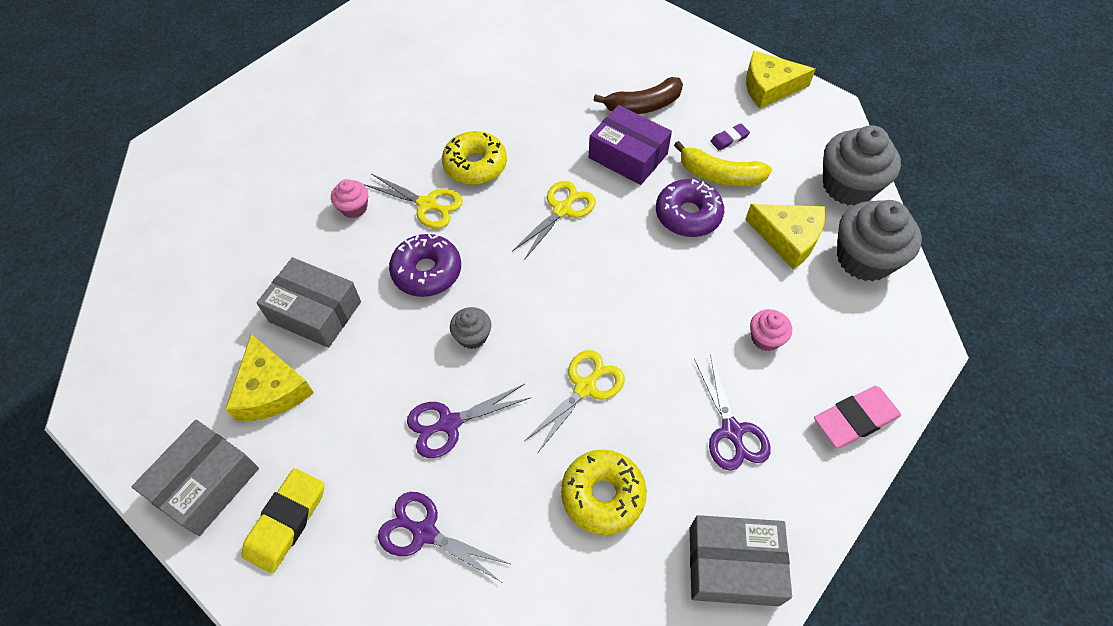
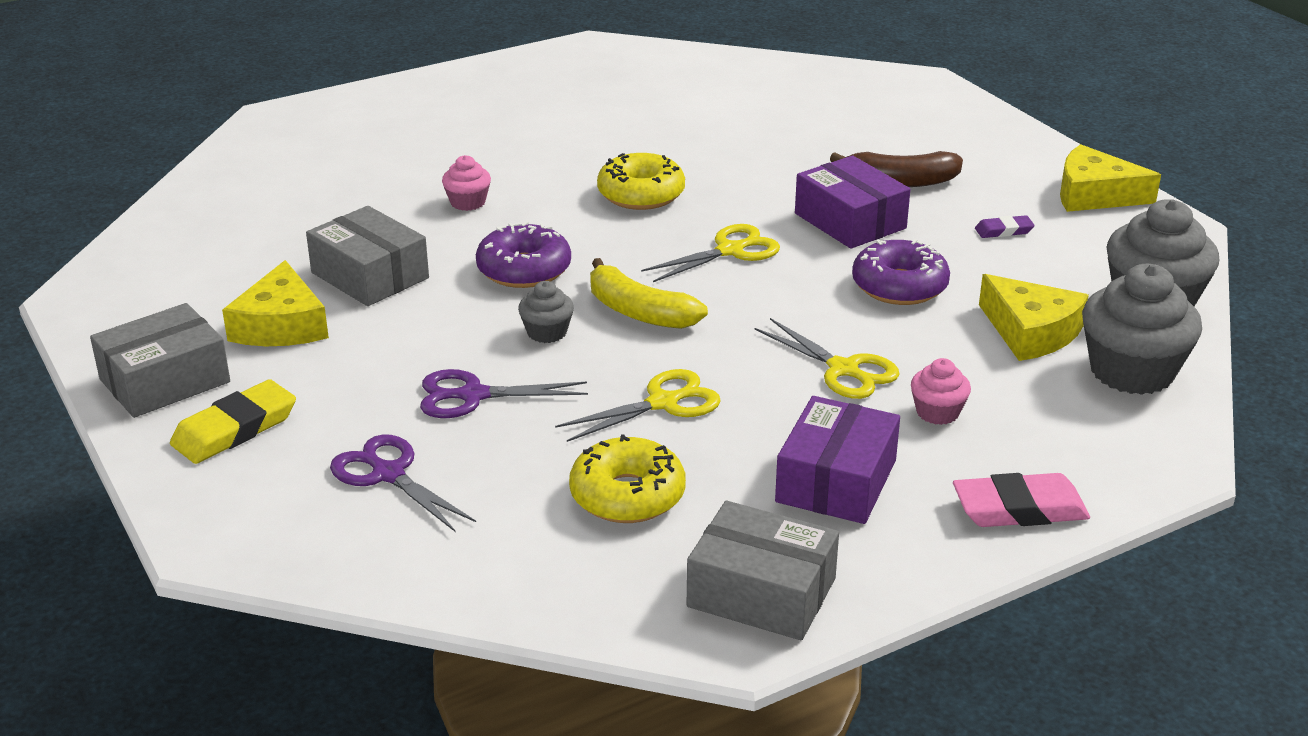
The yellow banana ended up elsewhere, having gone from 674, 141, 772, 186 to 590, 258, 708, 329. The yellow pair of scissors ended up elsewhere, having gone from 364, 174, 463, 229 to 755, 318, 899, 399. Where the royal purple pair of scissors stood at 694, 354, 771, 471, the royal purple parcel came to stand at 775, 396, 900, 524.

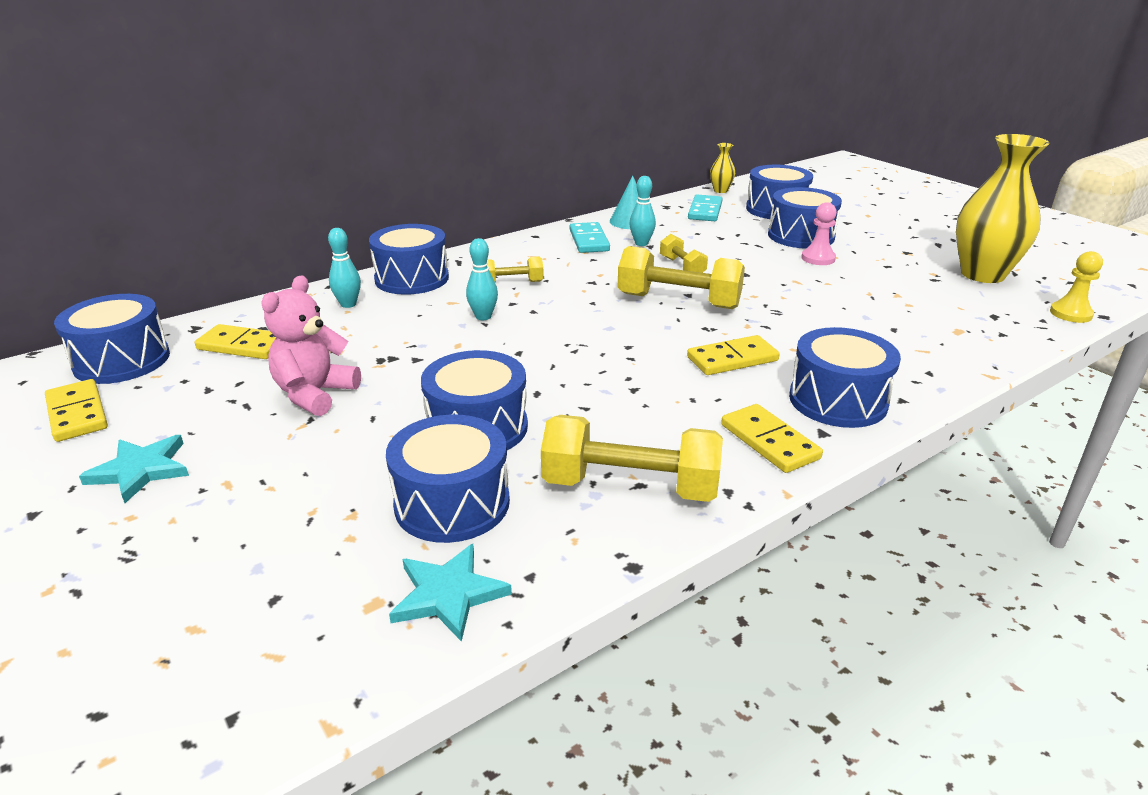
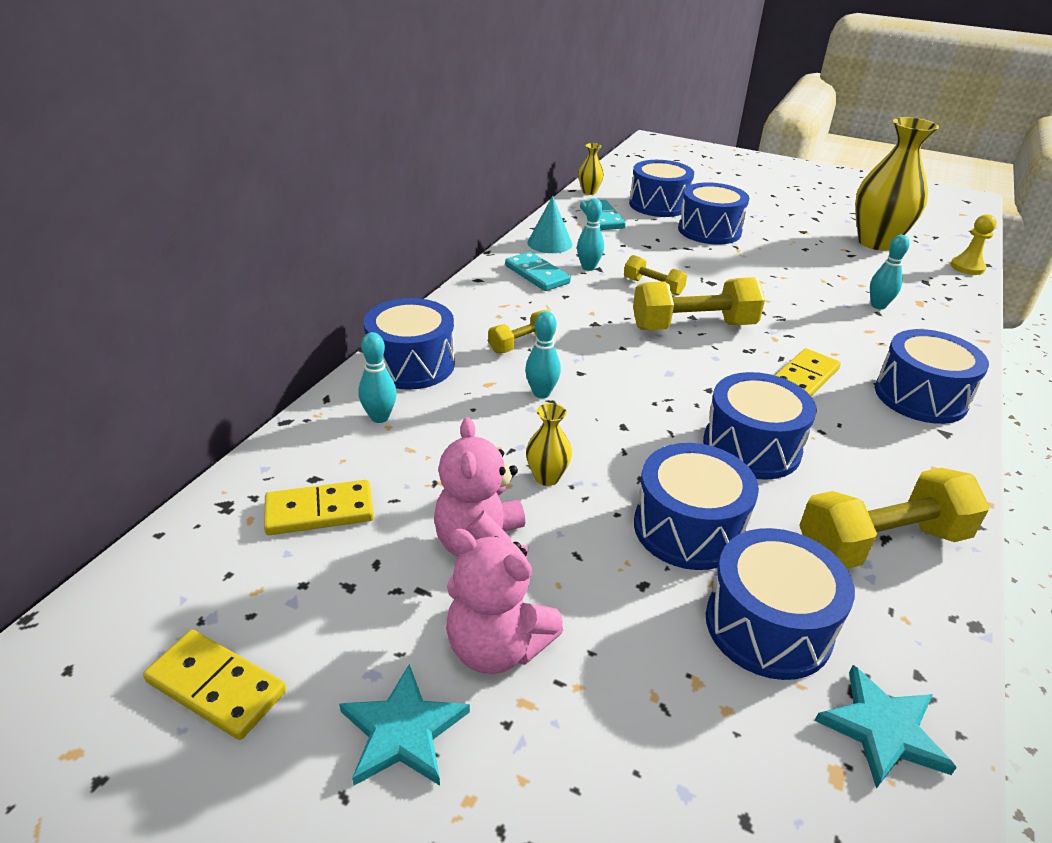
The second view gained the pink teddy bear at 446, 529, 563, 674. The second view gained the yellow vase at 526, 403, 572, 486. The cobalt toy drum ended up elsewhere, having gone from 54, 294, 170, 384 to 703, 372, 817, 480. The second view gained the teal bowling pin at 870, 235, 910, 310. The second view lost the yellow domino at 721, 404, 823, 473. The second view lost the pink chess pawn at 801, 202, 837, 265.

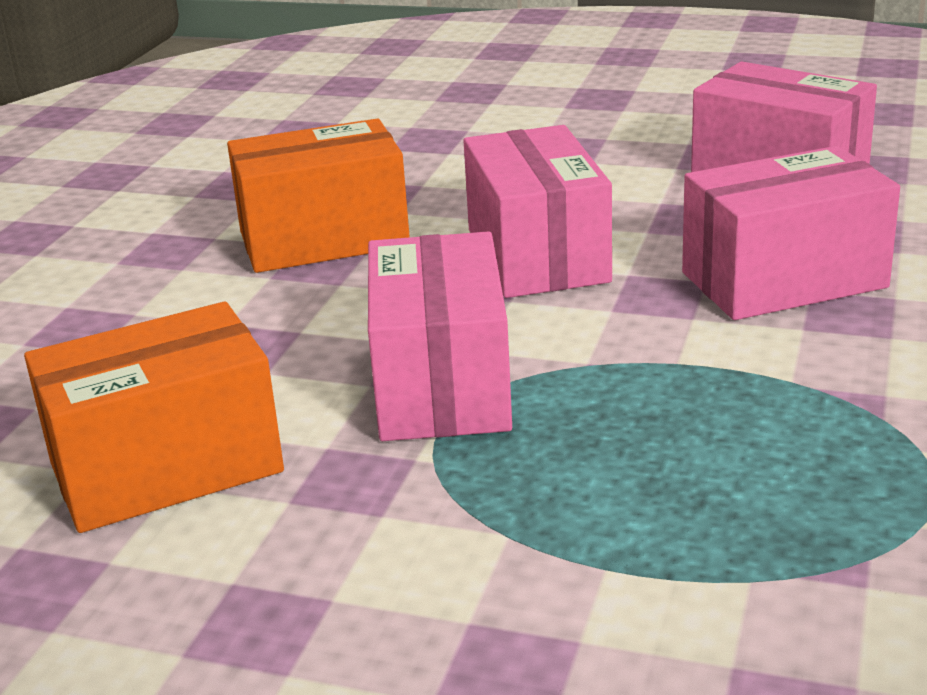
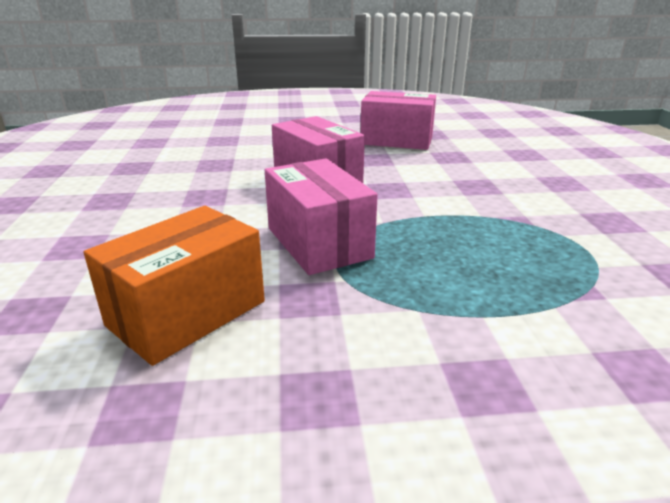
The second view lost the orange parcel at 227, 119, 410, 273. The second view lost the pink parcel at 682, 146, 900, 320.

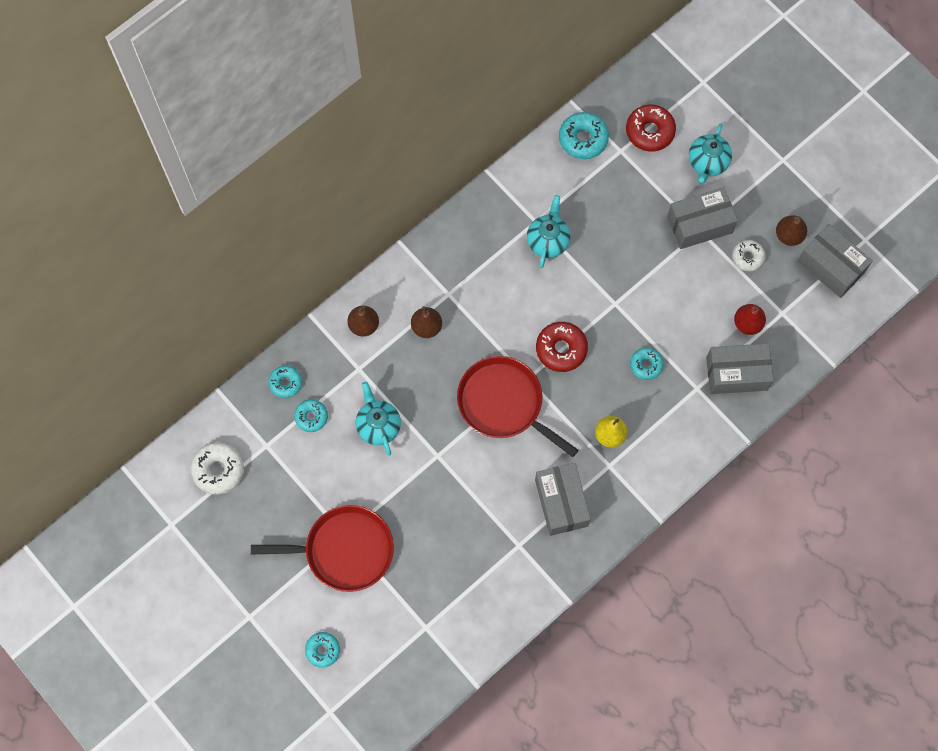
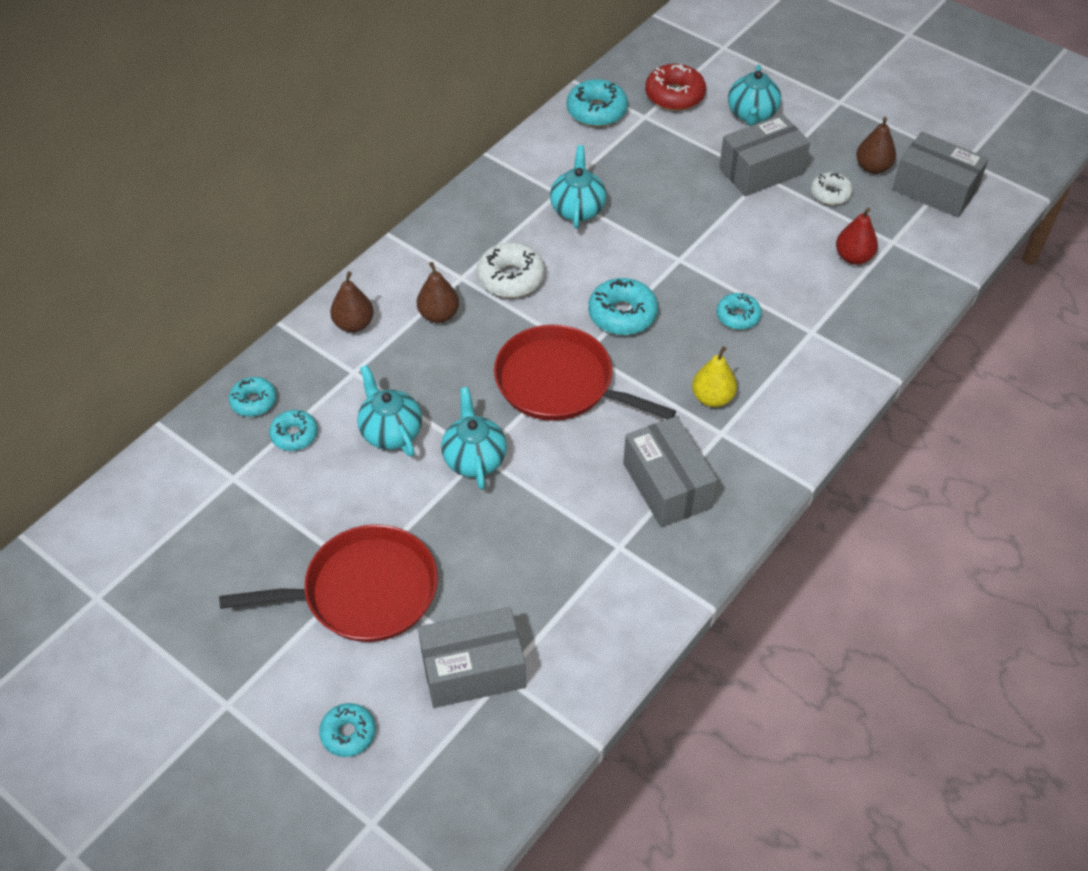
The ash-grey parcel ended up elsewhere, having gone from 706, 344, 774, 394 to 418, 607, 526, 708. The second view gained the teal tea pot at 441, 387, 507, 490. The snow-white donut ended up elsewhere, having gone from 191, 442, 244, 494 to 477, 242, 545, 298. What was the scarlet donut at 536, 322, 588, 372 turned into the teal donut at 588, 278, 658, 335.

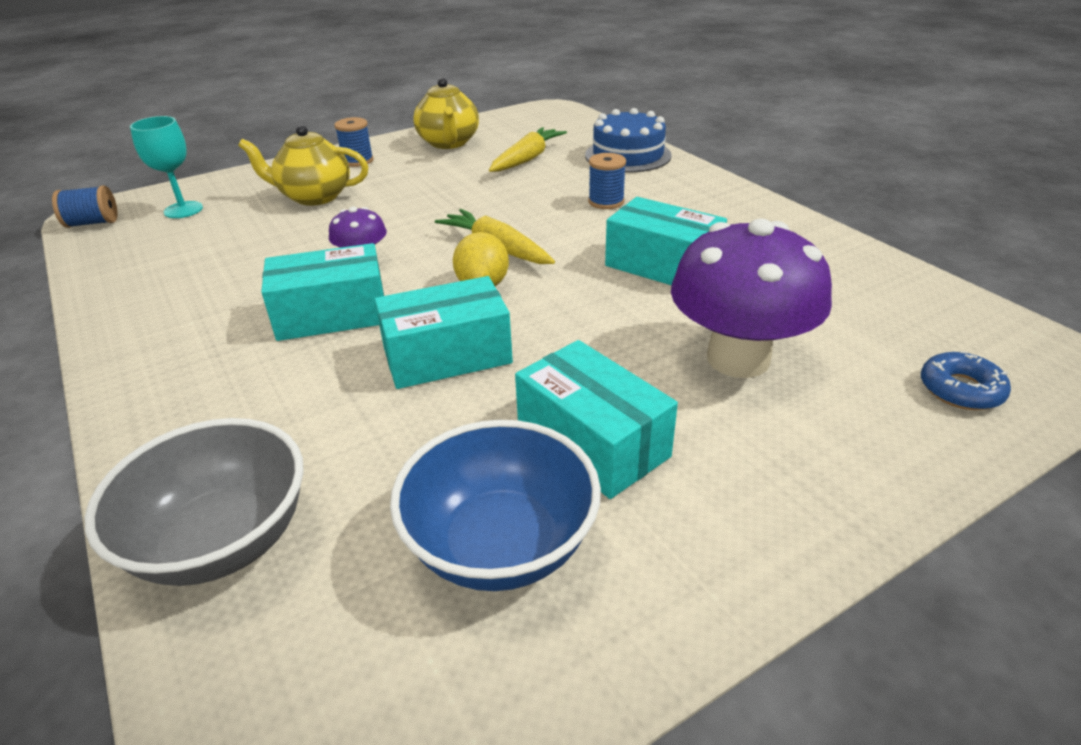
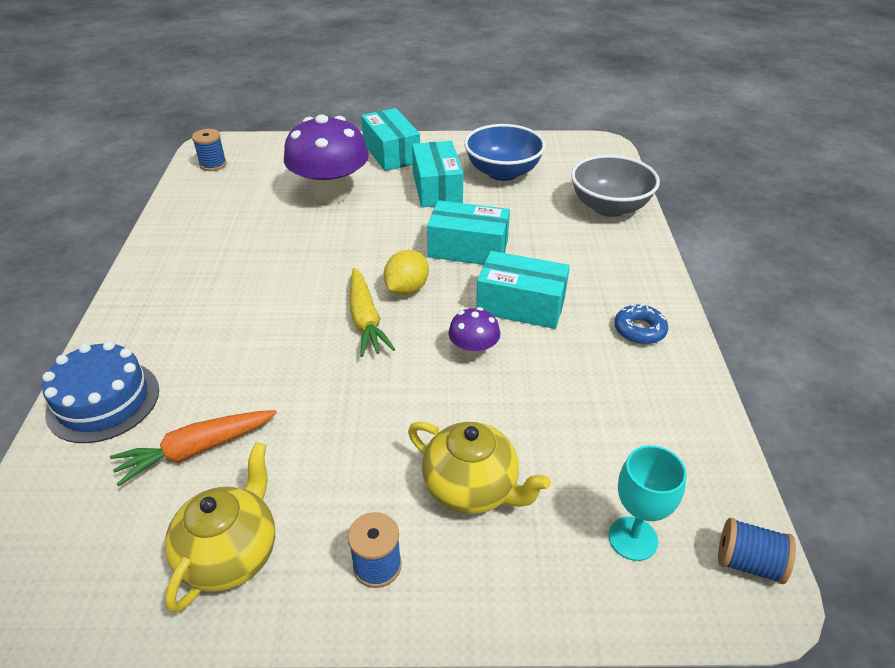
What was the yellow toy carrot at 489, 127, 567, 172 turned into the orange toy carrot at 110, 410, 277, 486. The cobalt bobbin ended up elsewhere, having gone from 588, 153, 626, 209 to 192, 129, 227, 171. The teal parcel ended up elsewhere, having gone from 605, 197, 727, 285 to 361, 108, 420, 171. The cobalt donut ended up elsewhere, having gone from 921, 351, 1011, 410 to 614, 304, 668, 344.

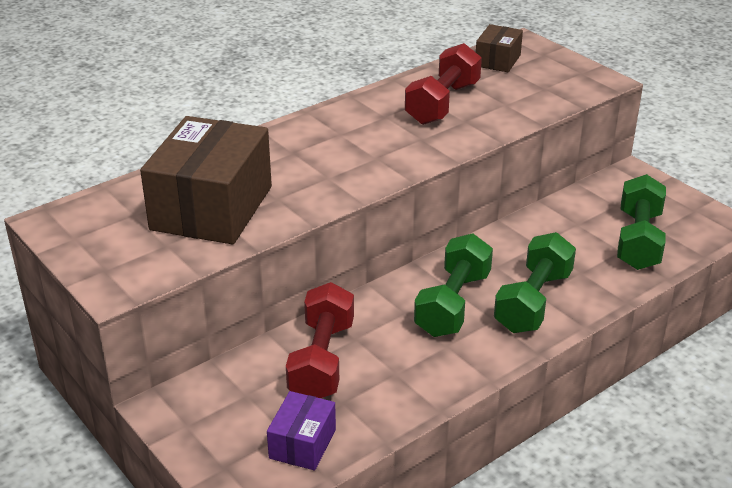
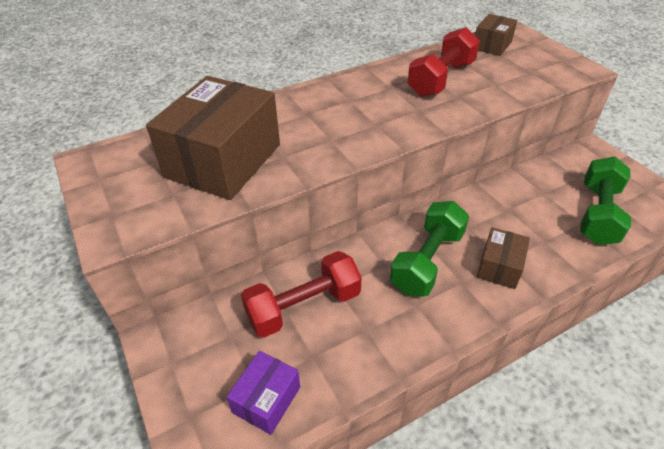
The scarlet free weight at 286, 282, 354, 398 ended up facing another way, 45 degrees clockwise from before. Where the leaf-green free weight stood at 494, 232, 576, 333, the russet parcel came to stand at 477, 227, 530, 289.

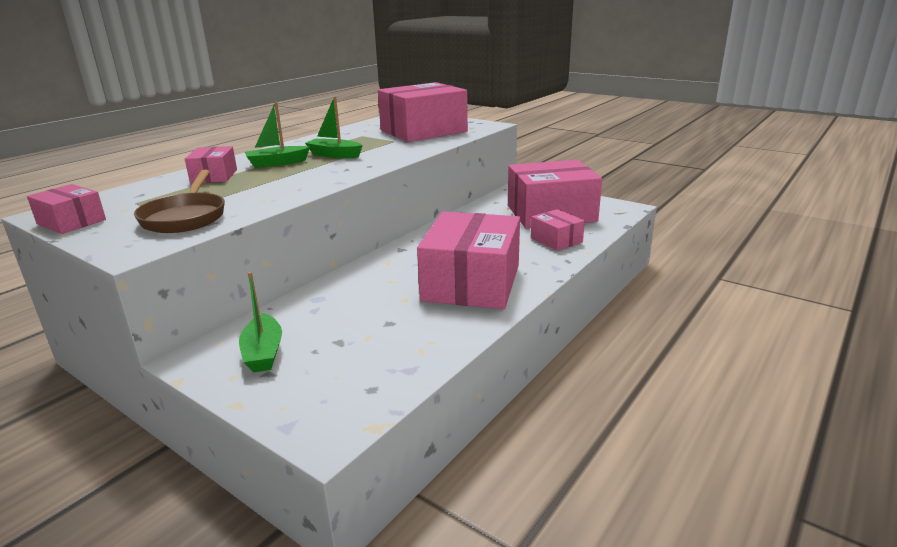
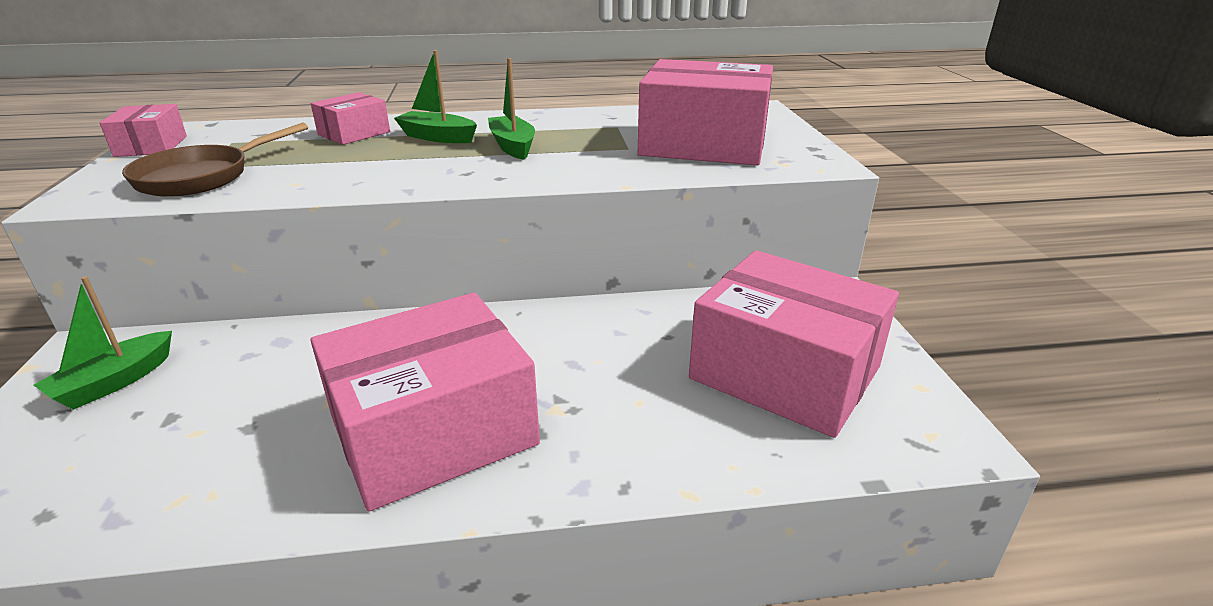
The second view lost the pink parcel at 531, 209, 585, 251.

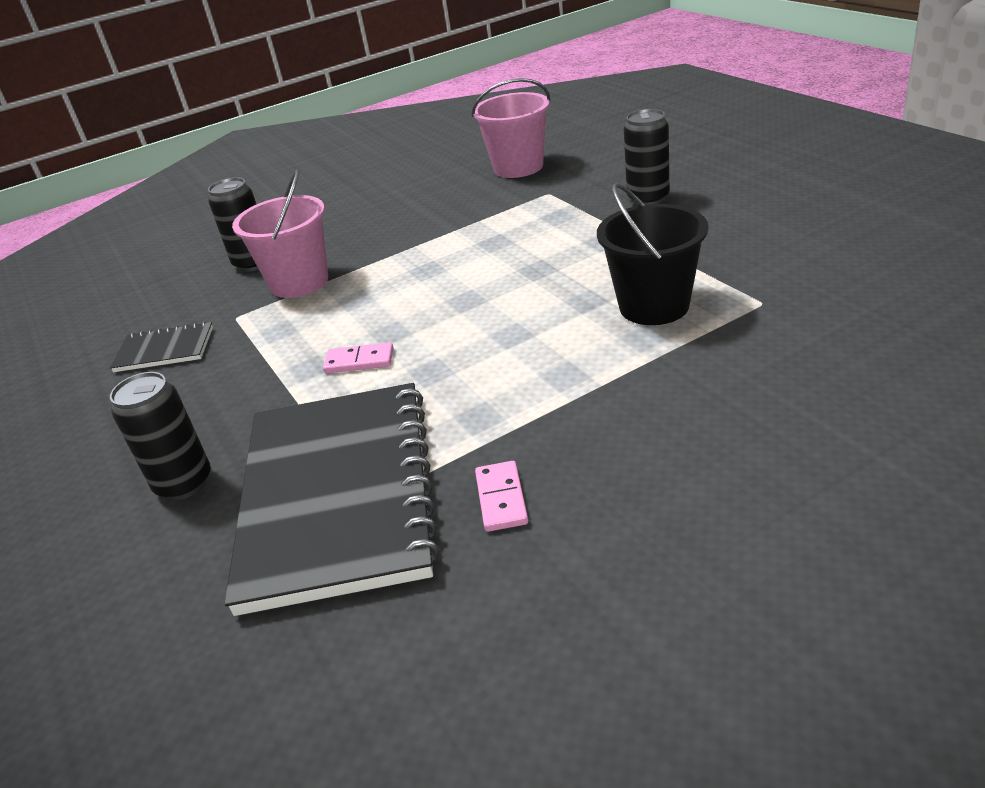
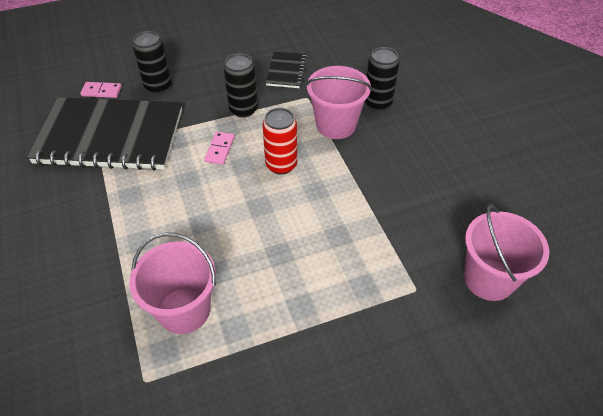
The pink domino ended up elsewhere, having gone from 475, 461, 528, 532 to 80, 82, 122, 98. What was the ebony sand bucket at 597, 183, 709, 325 turned into the pink sand bucket at 129, 233, 216, 334. The ebony can ended up elsewhere, having gone from 624, 109, 670, 205 to 224, 53, 258, 118. The second view gained the scarlet can at 262, 108, 297, 175.

